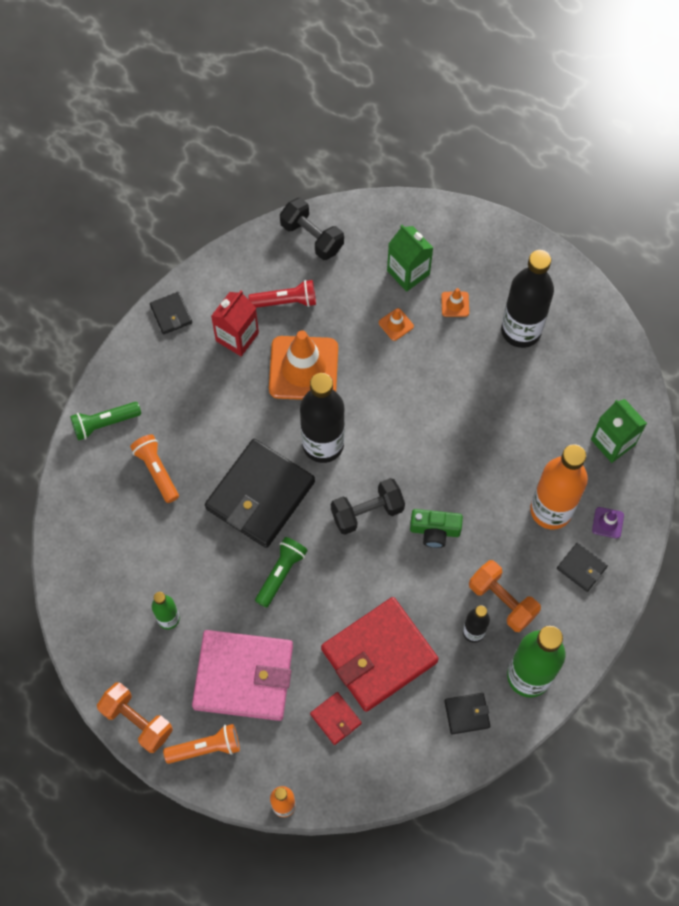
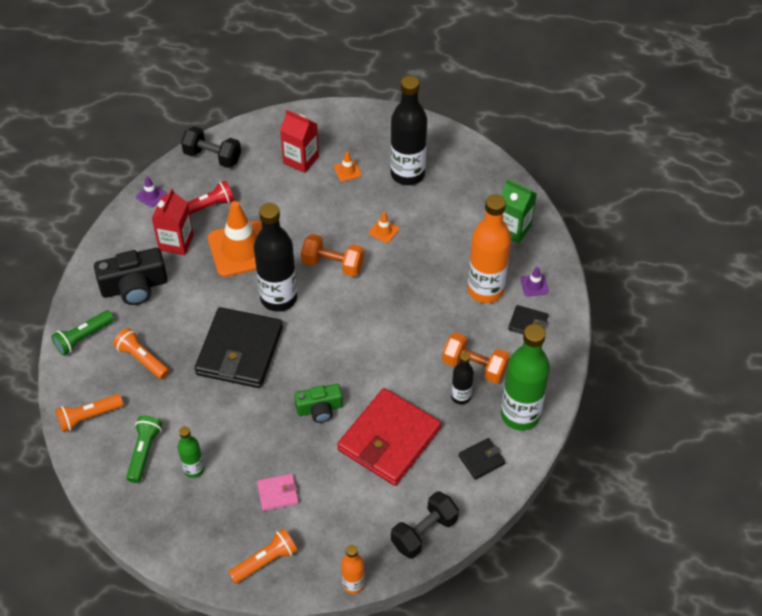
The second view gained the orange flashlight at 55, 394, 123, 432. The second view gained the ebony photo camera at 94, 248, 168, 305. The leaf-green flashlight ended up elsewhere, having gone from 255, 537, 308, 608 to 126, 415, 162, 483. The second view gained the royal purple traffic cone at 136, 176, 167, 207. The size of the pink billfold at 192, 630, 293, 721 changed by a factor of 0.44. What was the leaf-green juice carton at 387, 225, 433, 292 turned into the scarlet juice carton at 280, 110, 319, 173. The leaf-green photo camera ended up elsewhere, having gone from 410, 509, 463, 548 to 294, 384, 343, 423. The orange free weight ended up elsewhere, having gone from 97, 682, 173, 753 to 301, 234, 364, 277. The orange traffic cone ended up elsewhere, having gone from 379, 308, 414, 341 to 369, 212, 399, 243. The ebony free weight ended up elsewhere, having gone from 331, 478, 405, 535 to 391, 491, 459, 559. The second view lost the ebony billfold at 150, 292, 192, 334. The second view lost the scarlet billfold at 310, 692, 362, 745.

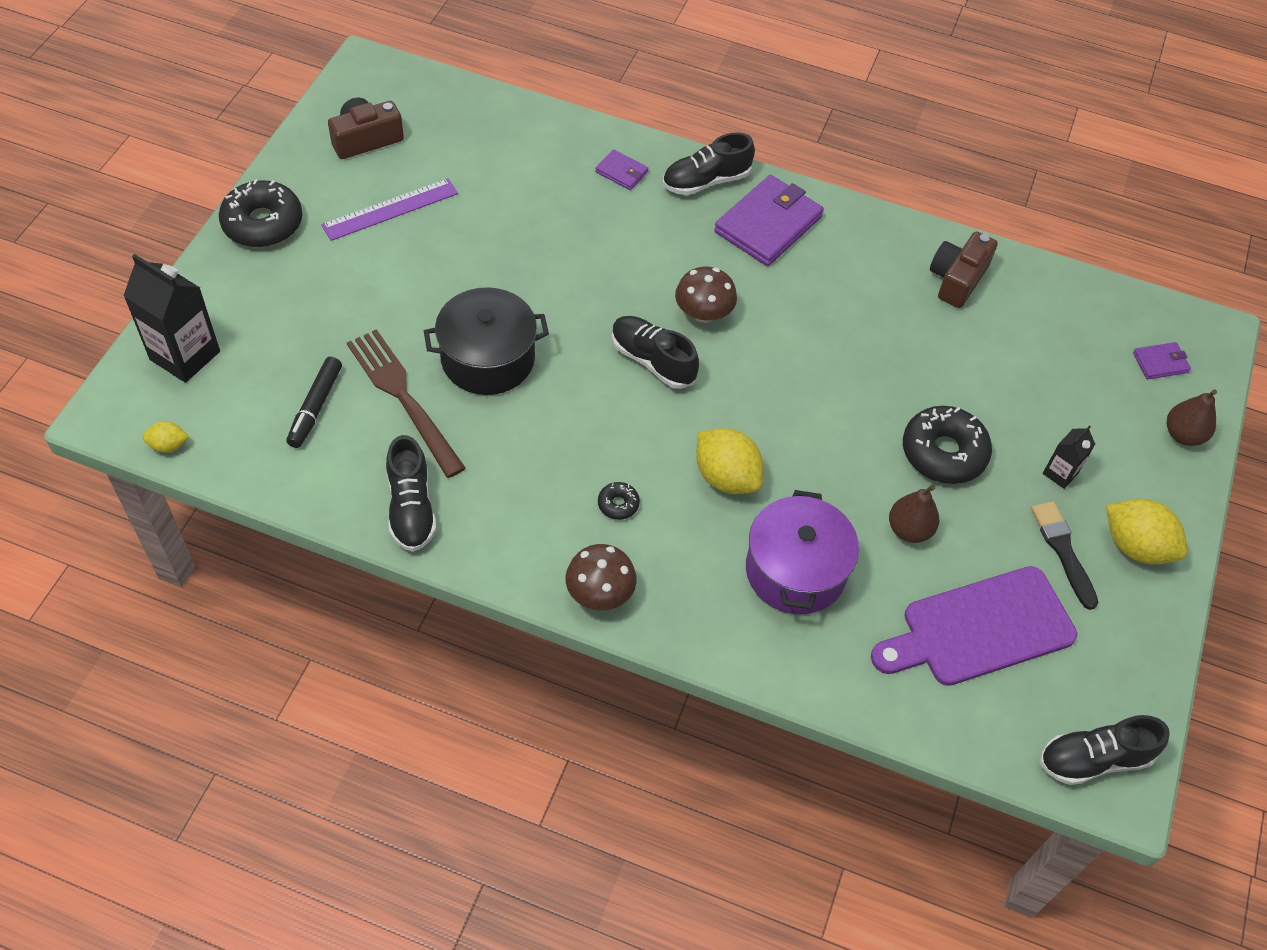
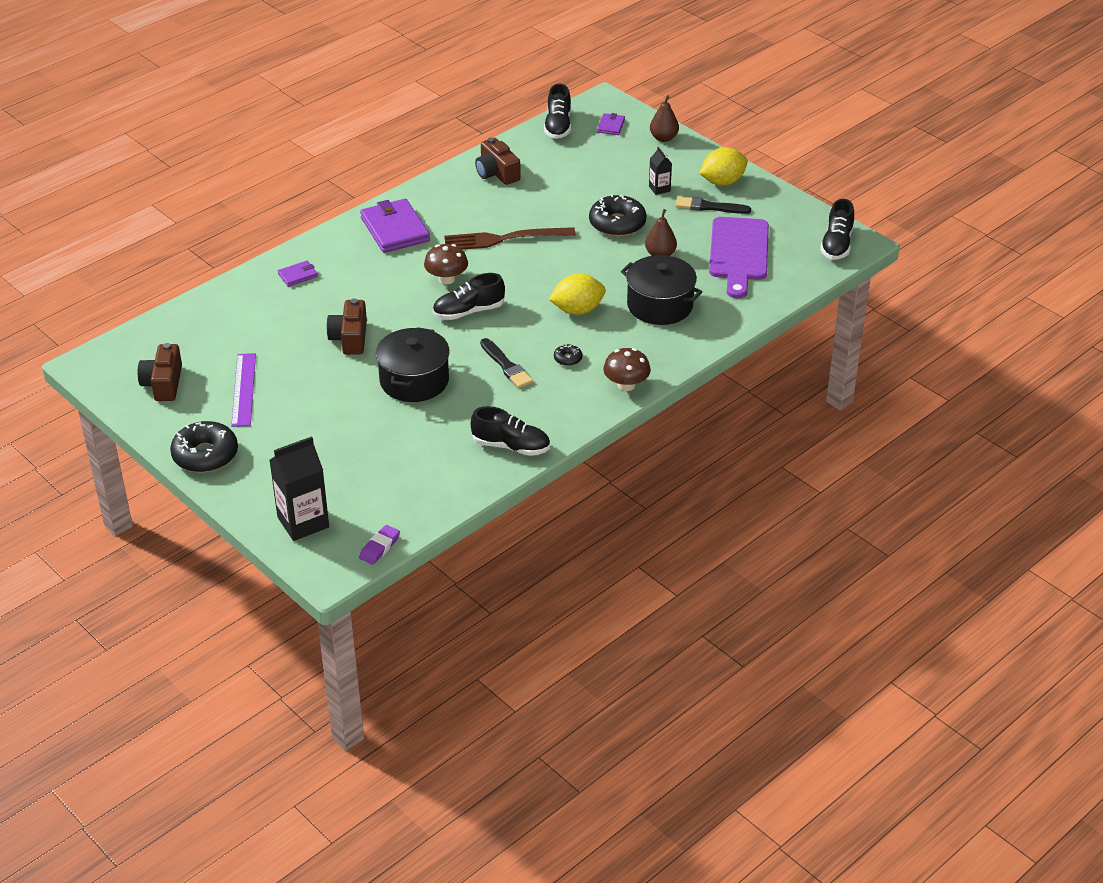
The second view gained the russet photo camera at 326, 298, 367, 355. Where the yellow lemon stood at 142, 421, 189, 453, the royal purple gum eraser came to stand at 359, 525, 400, 565. The russet dinner fork ended up elsewhere, having gone from 347, 329, 466, 478 to 444, 227, 576, 250. The second view gained the ebony paintbrush at 480, 338, 533, 388. The ebony sneaker ended up elsewhere, having gone from 662, 133, 755, 195 to 544, 84, 571, 139. What was the royal purple cooking pot at 746, 490, 859, 615 turned into the ebony cooking pot at 621, 255, 702, 325. The second view lost the ebony marker pen at 286, 357, 342, 448.

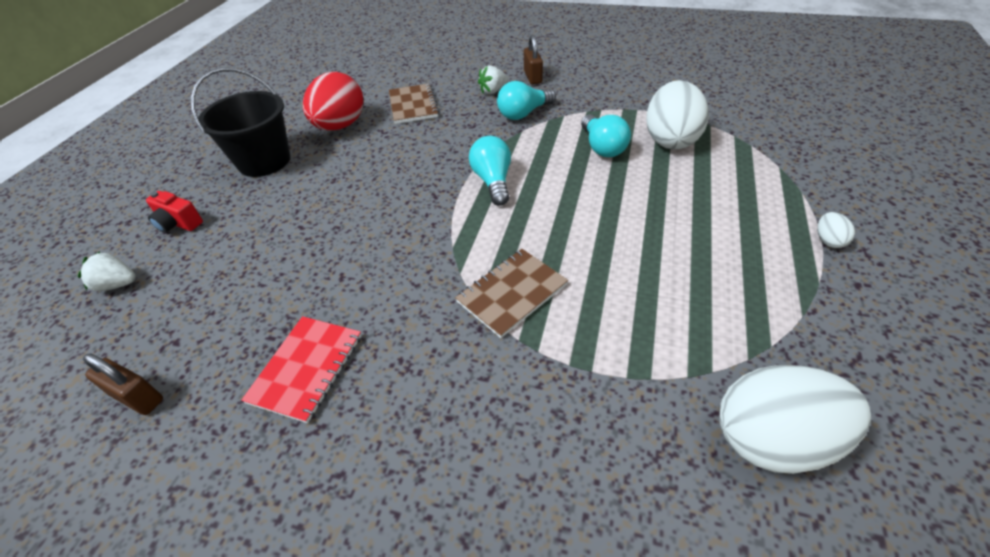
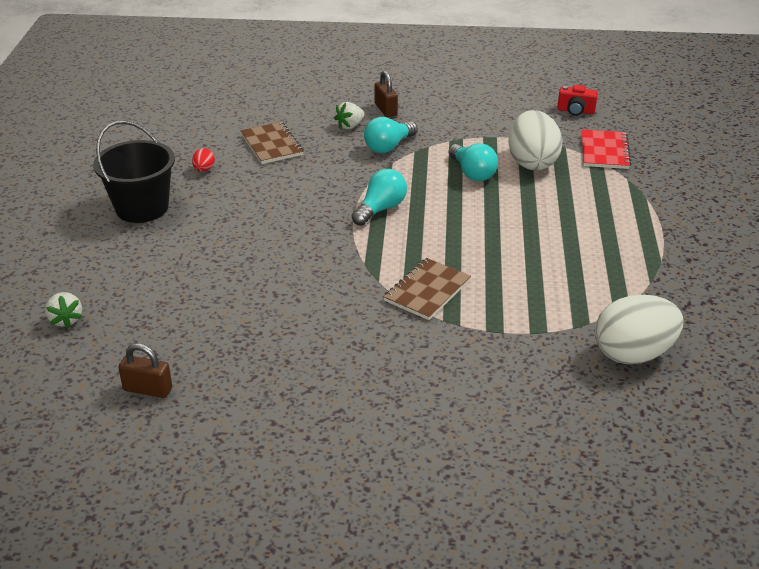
The snow-white berry at 78, 251, 136, 291 ended up facing another way, 105 degrees counterclockwise from before. The size of the scarlet egg shape at 303, 72, 363, 131 changed by a factor of 0.41. The teal light bulb at 469, 136, 511, 206 ended up facing another way, 60 degrees clockwise from before. The scarlet photo camera ended up elsewhere, having gone from 146, 191, 203, 233 to 557, 85, 598, 116. The scarlet exercise book ended up elsewhere, having gone from 241, 316, 361, 423 to 581, 130, 631, 169. The second view lost the snow-white egg shape at 817, 212, 855, 248.

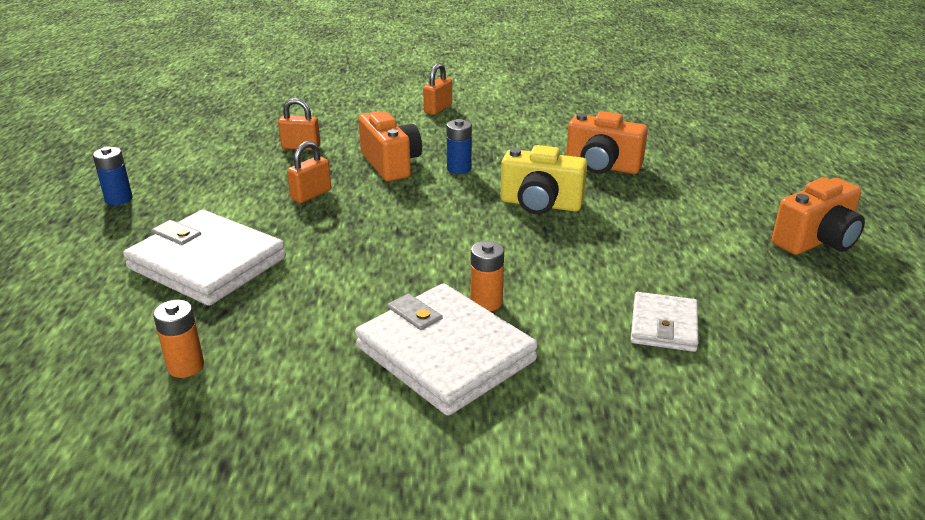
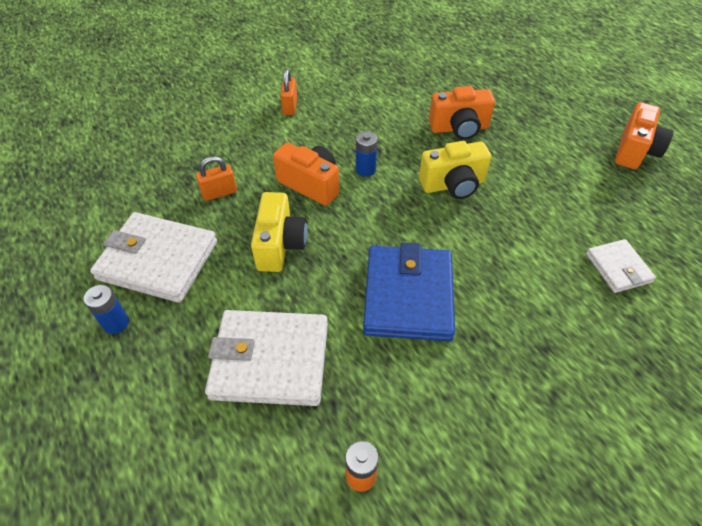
The snow-white billfold ended up elsewhere, having gone from 355, 283, 538, 416 to 90, 212, 217, 303. Where the orange lock stood at 287, 141, 331, 203, the yellow photo camera came to stand at 251, 192, 307, 272. The second view gained the cobalt billfold at 363, 243, 455, 341. The second view lost the orange battery at 471, 241, 504, 311.

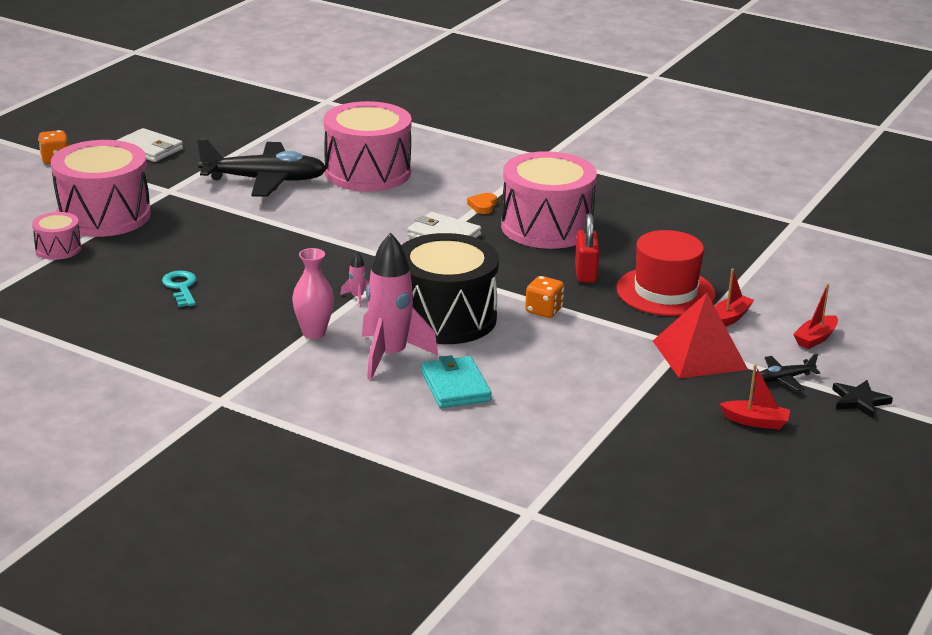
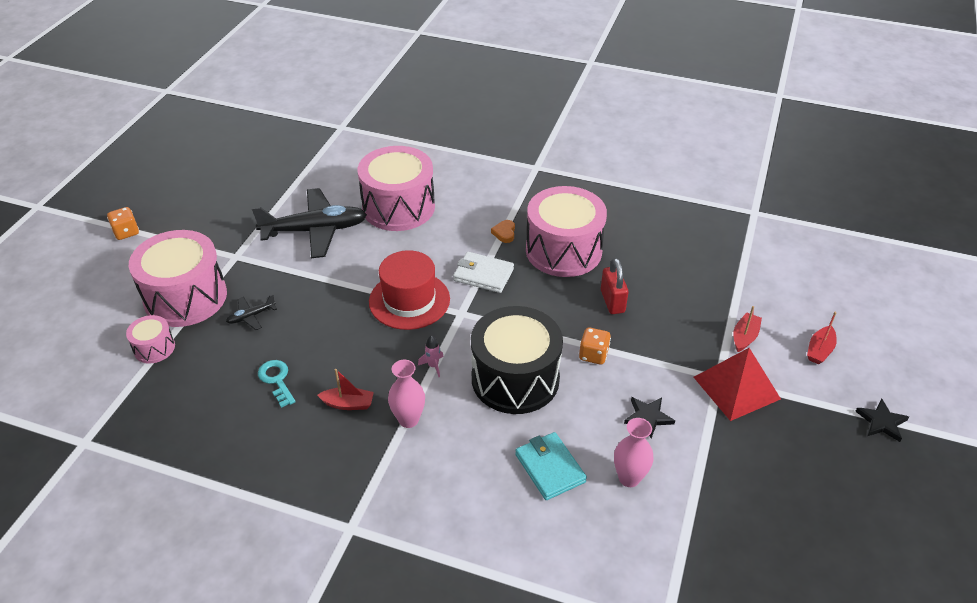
The ebony plane ended up elsewhere, having gone from 760, 354, 820, 391 to 226, 294, 277, 330. The scarlet sailboat ended up elsewhere, having gone from 720, 365, 790, 430 to 317, 369, 374, 410. The scarlet tall hat ended up elsewhere, having gone from 617, 230, 716, 316 to 369, 250, 450, 330. The second view gained the pink vase at 614, 418, 654, 487. The second view gained the ebony star shape at 624, 397, 675, 438. The second view lost the snow-white billfold at 117, 128, 183, 162. The second view lost the pink rocket at 362, 233, 438, 380.

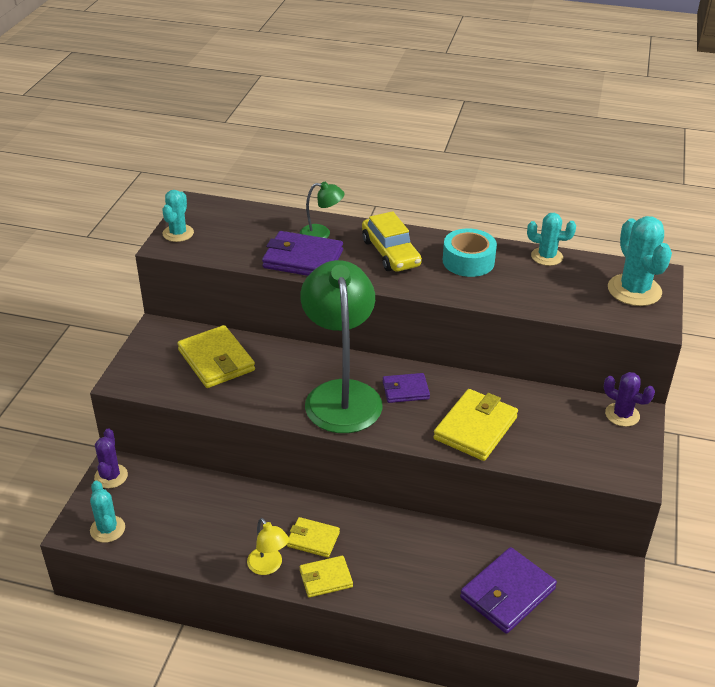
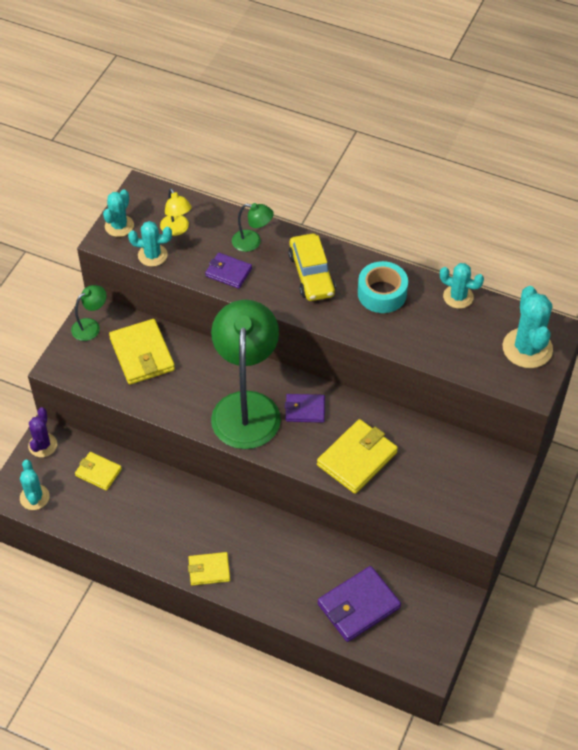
The second view gained the leaf-green reading lamp at 71, 285, 106, 341. The yellow billfold ended up elsewhere, having gone from 287, 517, 340, 558 to 75, 452, 122, 491. The second view gained the teal saguaro cactus at 128, 221, 172, 267. The yellow reading lamp ended up elsewhere, having gone from 247, 518, 289, 575 to 160, 188, 192, 236. The size of the royal purple billfold at 262, 231, 343, 276 changed by a factor of 0.60. The second view lost the royal purple saguaro cactus at 604, 372, 655, 427.

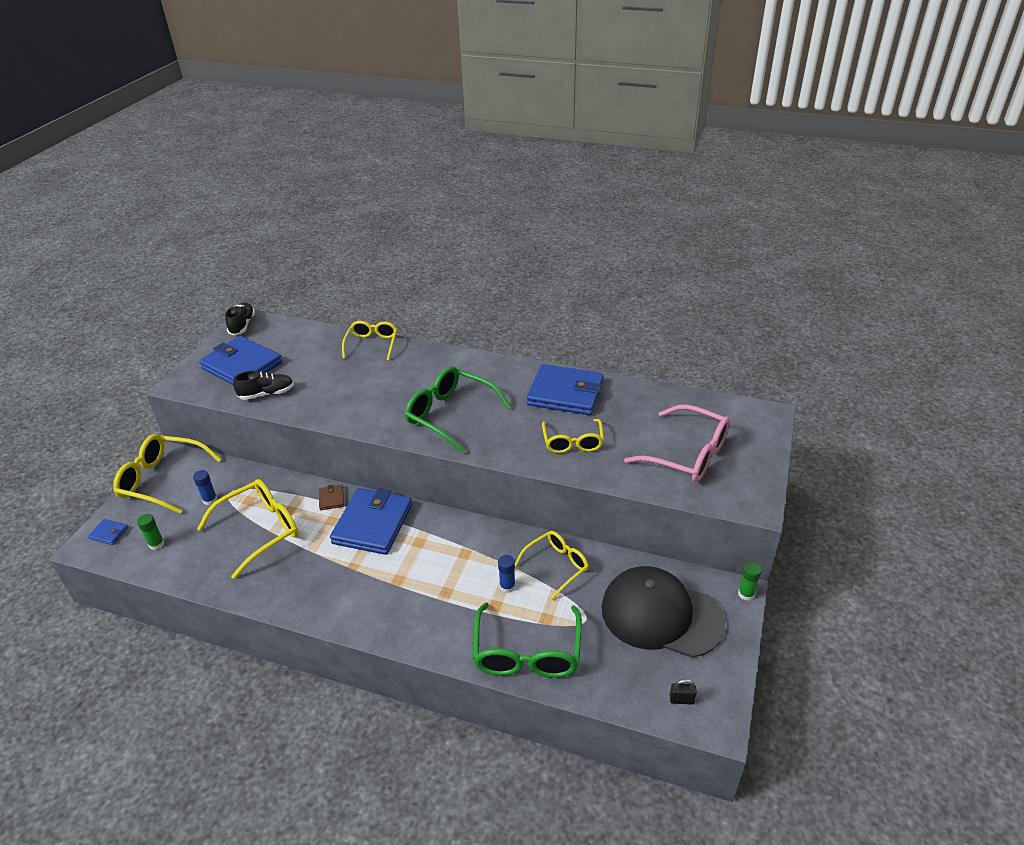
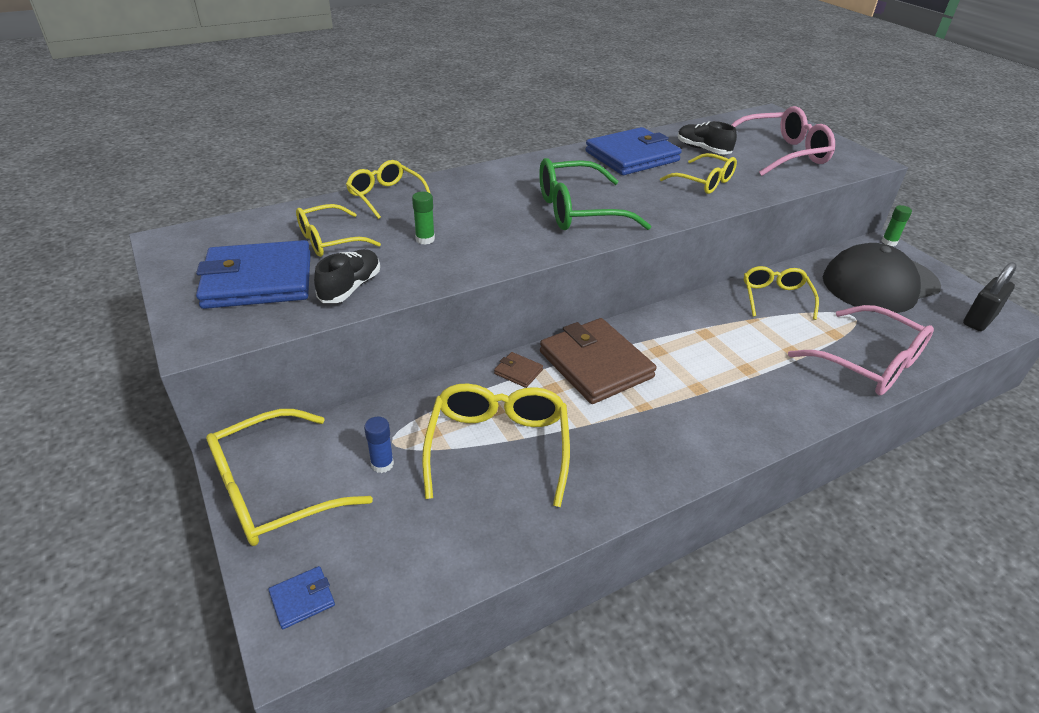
The second view gained the yellow glasses at 296, 204, 381, 257. The leaf-green stick of glue ended up elsewhere, having gone from 137, 514, 164, 550 to 412, 192, 435, 245. What was the cobalt billfold at 330, 488, 412, 555 turned into the russet billfold at 540, 318, 657, 404. The ebony sneaker ended up elsewhere, having gone from 225, 302, 255, 335 to 678, 121, 737, 154. What was the leaf-green glasses at 473, 603, 582, 678 turned into the pink glasses at 788, 305, 934, 395. The size of the ebony lock at 670, 679, 697, 705 changed by a factor of 1.93. The second view lost the cobalt stick of glue at 498, 555, 515, 593.

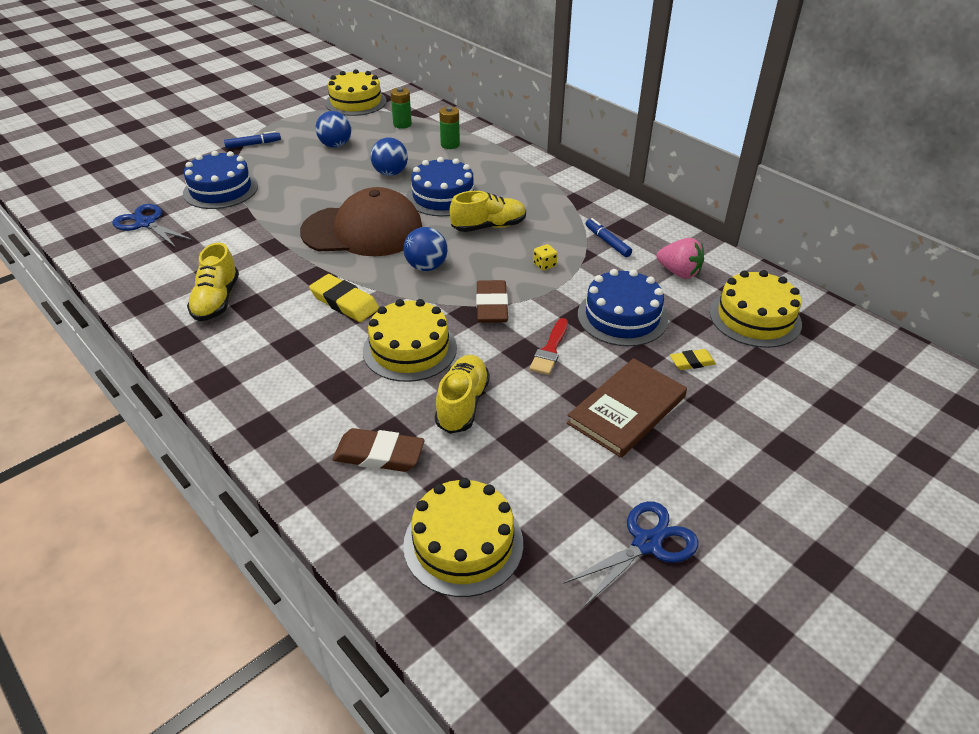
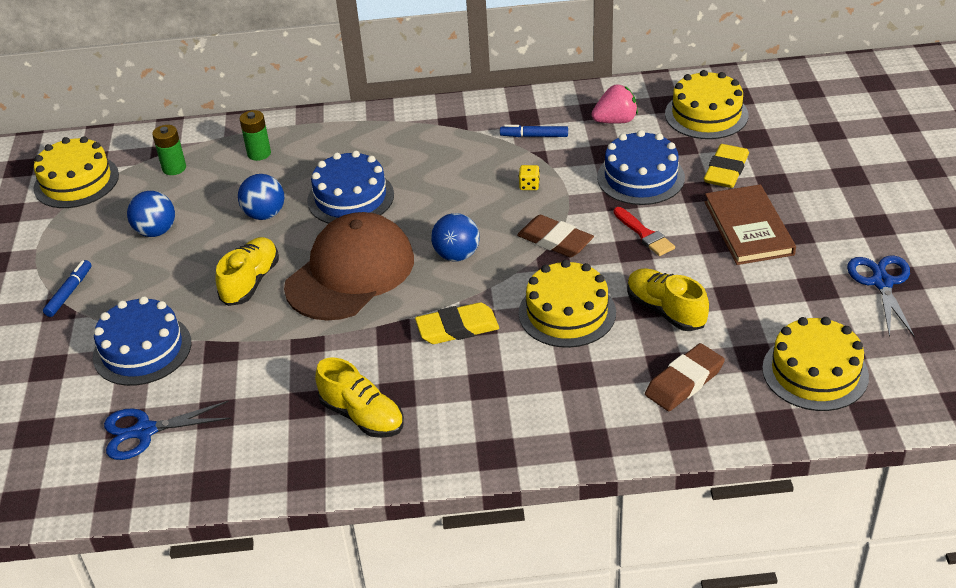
The yellow sneaker ended up elsewhere, having gone from 450, 191, 526, 232 to 215, 237, 279, 306. The size of the yellow gum eraser at 670, 349, 716, 370 changed by a factor of 1.75.

